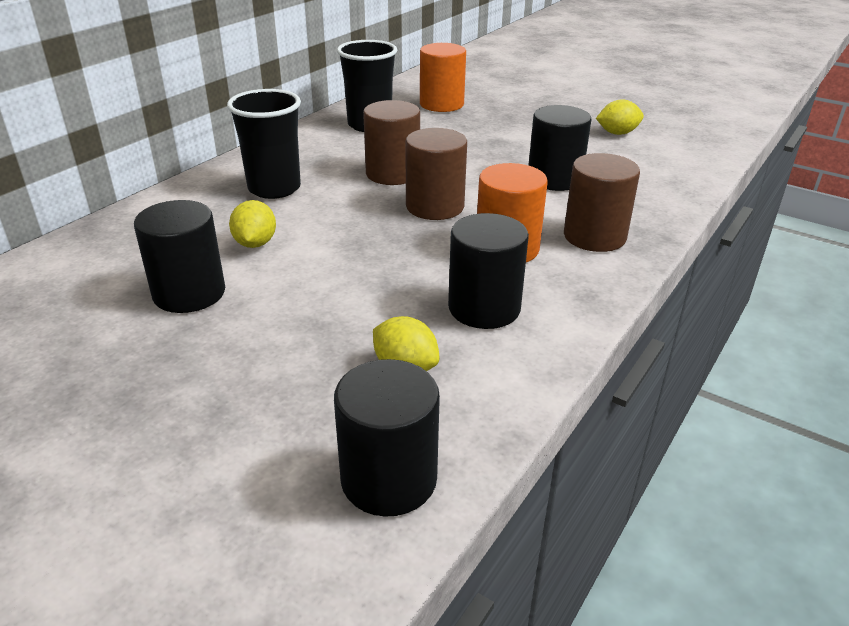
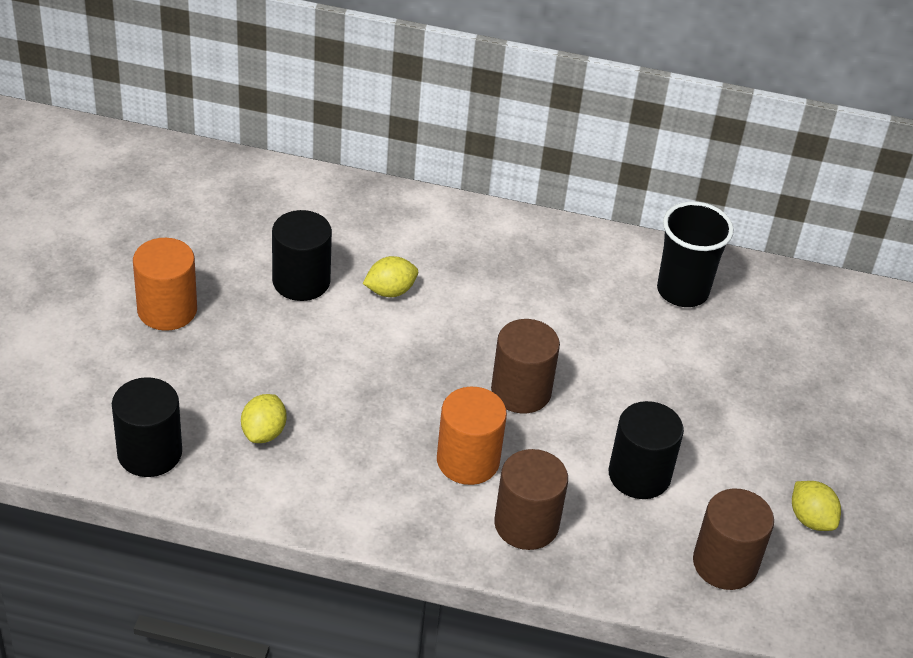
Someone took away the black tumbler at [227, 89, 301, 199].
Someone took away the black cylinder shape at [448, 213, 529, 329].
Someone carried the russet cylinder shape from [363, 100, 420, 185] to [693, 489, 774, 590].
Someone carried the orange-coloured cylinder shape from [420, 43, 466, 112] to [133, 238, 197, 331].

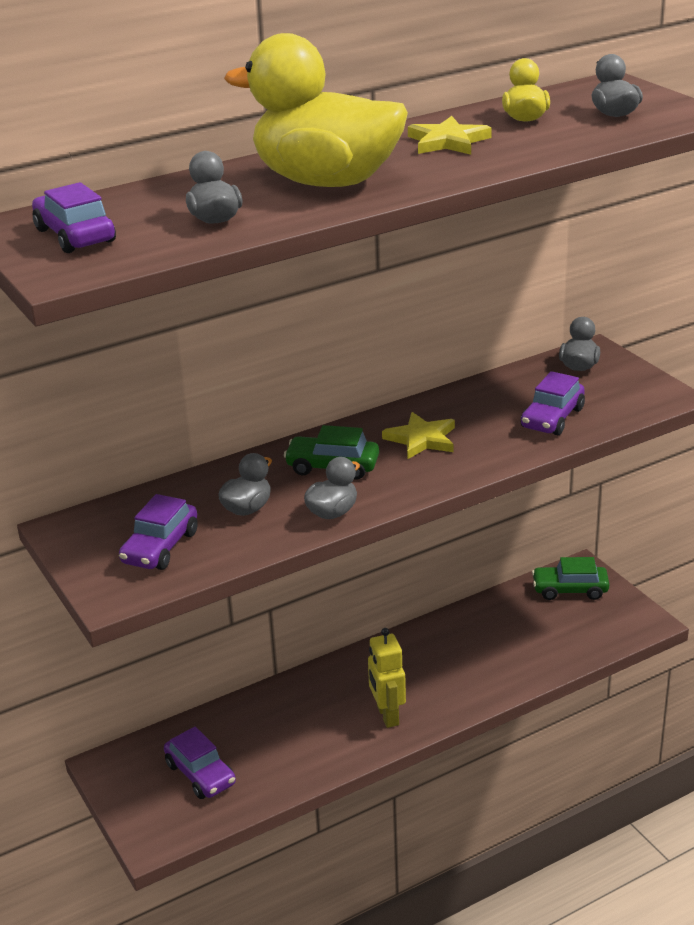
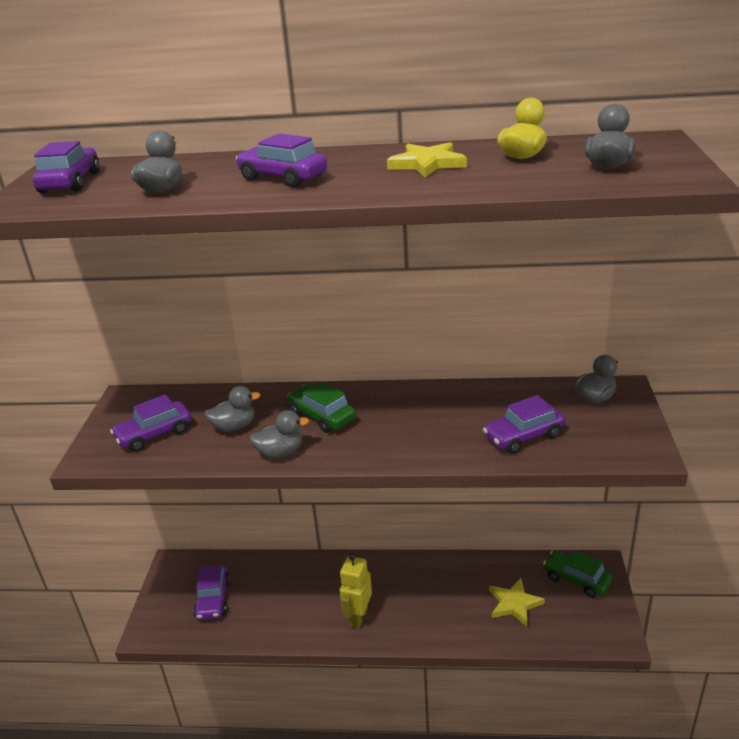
Someone carried the yellow five-pointed star from [382, 412, 455, 459] to [489, 578, 545, 627].
Someone swapped the yellow toy duck at [224, 33, 408, 187] for the royal purple toy car at [236, 133, 327, 188].

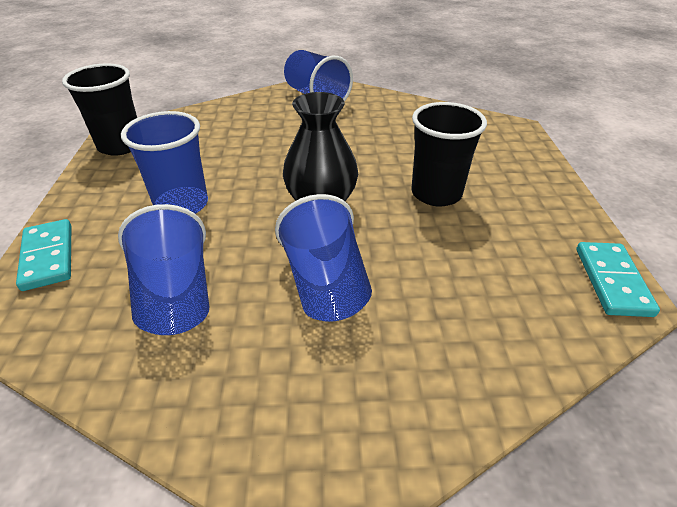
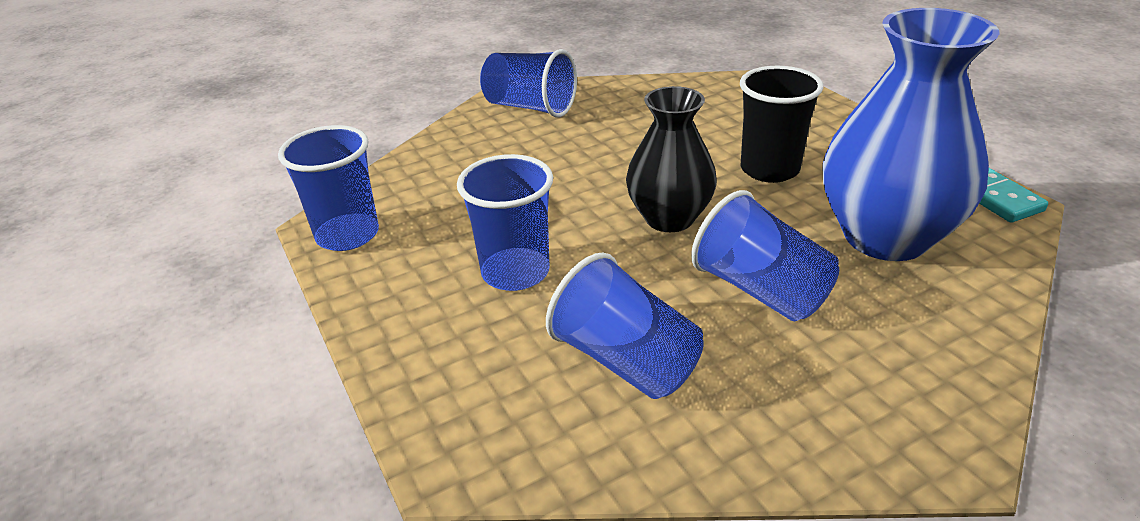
Someone took away the aqua domino piece at [16, 219, 71, 291].
Someone put down the blue tall vase at [822, 8, 1000, 261].
Someone repainted the black tumbler at [62, 63, 137, 156], which became the blue tumbler at [278, 125, 379, 251].

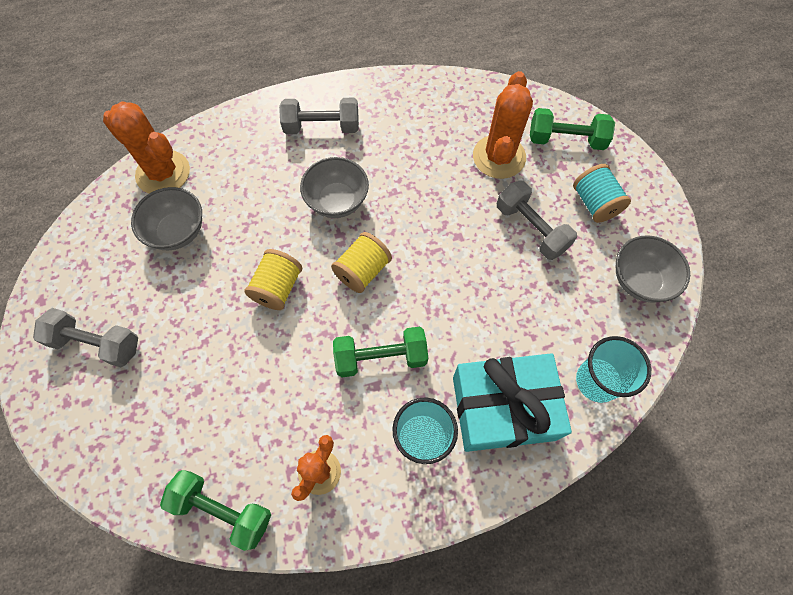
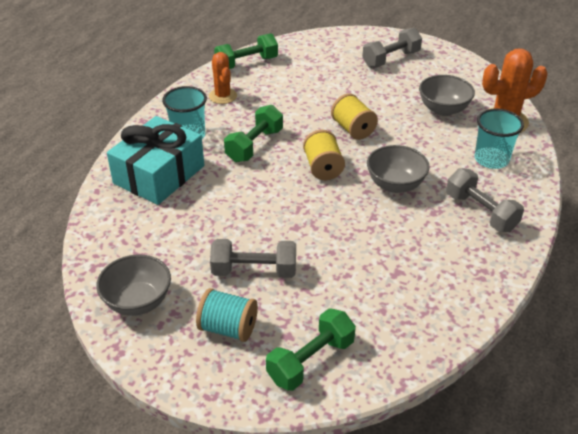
Someone took away the orange-coloured saguaro cactus at [473, 71, 533, 179].
Someone carried the aqua tumbler from [576, 336, 651, 403] to [475, 109, 524, 169].
Someone rotated the grey hand weight at [279, 98, 359, 134] by 75 degrees counterclockwise.

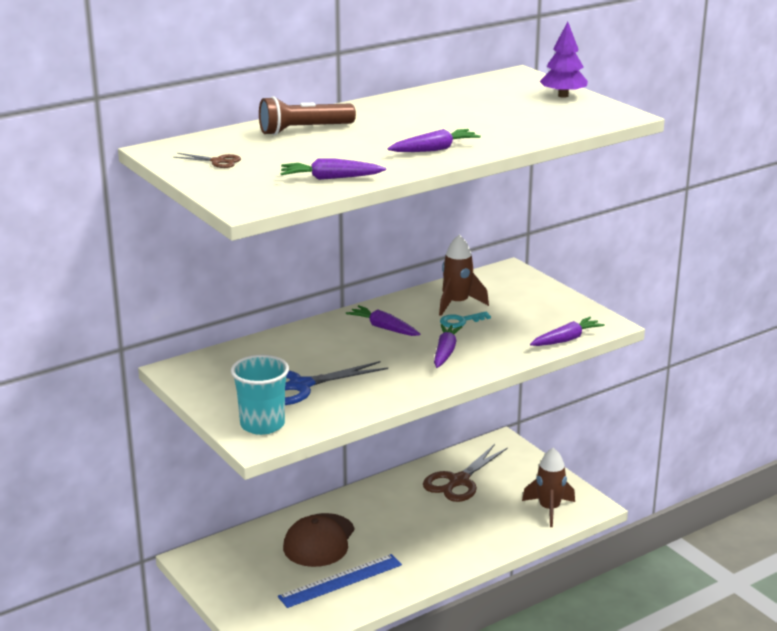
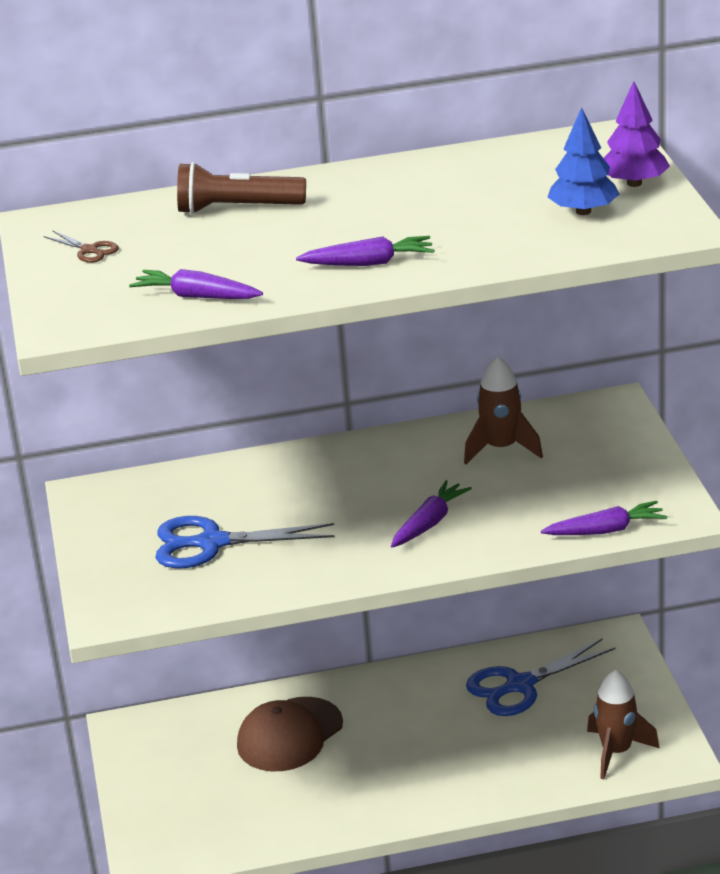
Someone took away the aqua tumbler at [231, 355, 289, 435].
Someone took away the blue ruler at [278, 554, 402, 608].
Someone took away the royal purple carrot at [346, 305, 420, 336].
Someone took away the aqua key at [440, 312, 491, 328].
Someone put down the blue tree at [548, 107, 619, 215].
Someone repainted the russet scissors at [423, 444, 508, 502], which became the blue scissors at [466, 639, 616, 716].

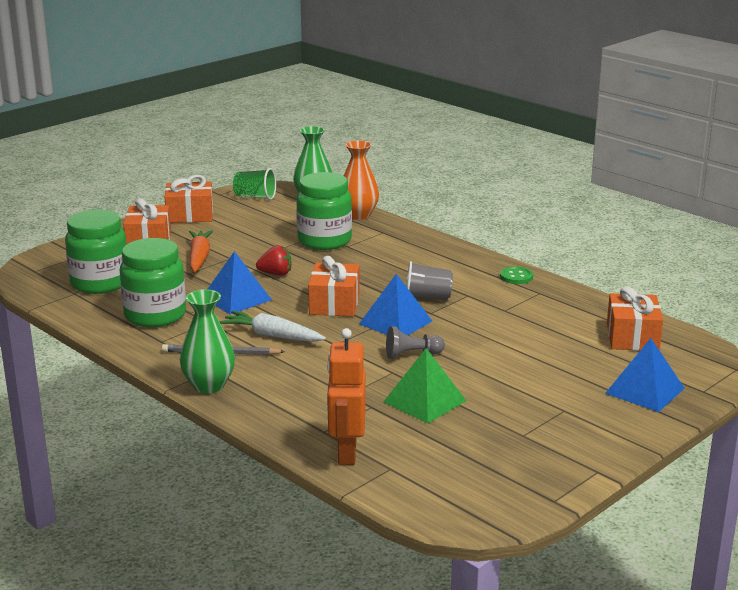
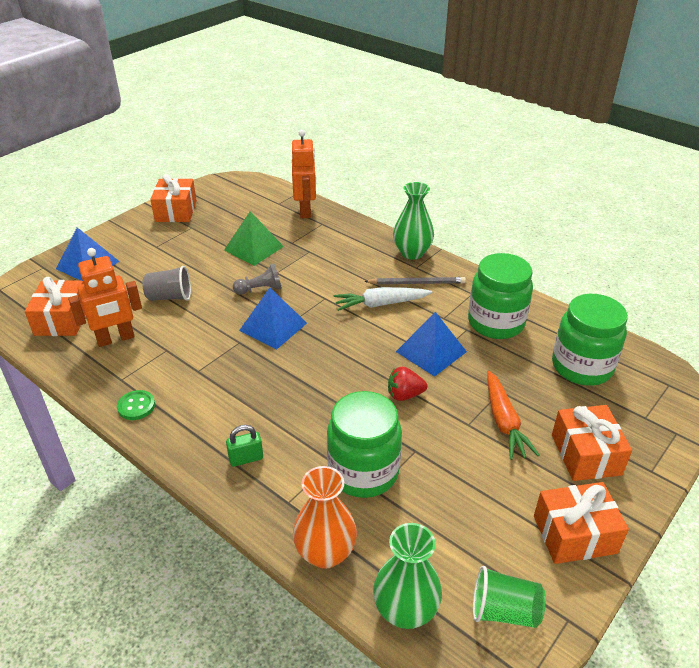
Someone put down the orange-coloured toy robot at [68, 248, 142, 347].
Someone put down the leaf-green lock at [226, 425, 263, 467].
Someone carried the orange-coloured present from [308, 256, 359, 317] to [150, 174, 197, 222].
Someone carried the grey tumbler from [406, 261, 453, 300] to [142, 266, 191, 301].
Someone rotated the snow-white carrot at [219, 311, 326, 342] by 150 degrees clockwise.

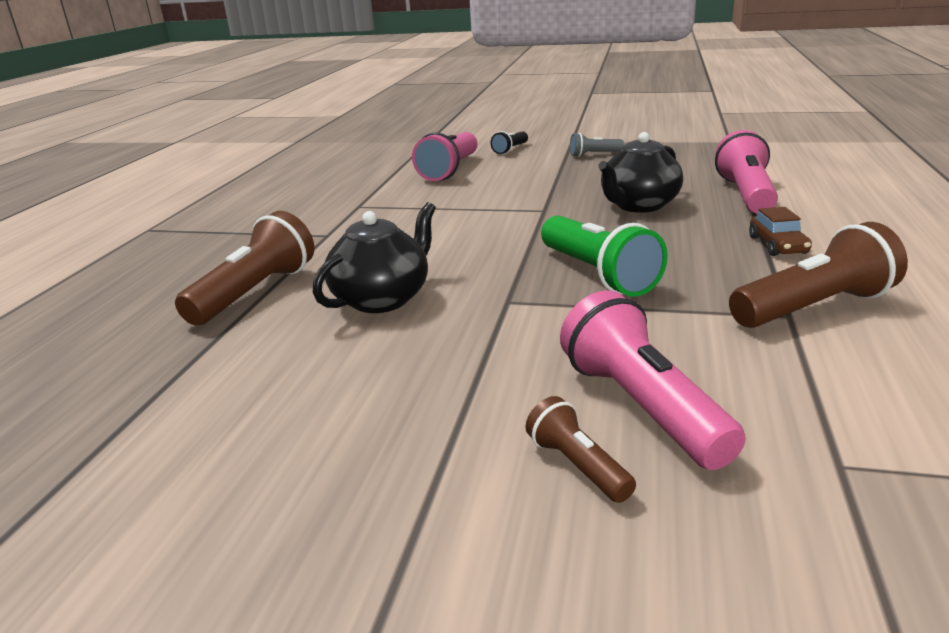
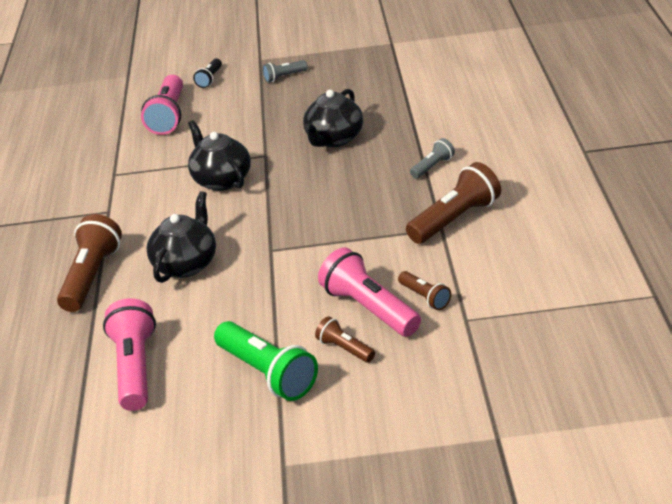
Someone put down the black teapot at [188, 120, 251, 191].
Someone put down the russet flashlight at [398, 271, 451, 310].
Someone carried the leaf-green flashlight from [541, 216, 668, 297] to [214, 321, 318, 401].
Someone carried the rose-pink flashlight from [715, 130, 778, 214] to [103, 298, 156, 411].
Someone swapped the russet toy car at [749, 207, 812, 256] for the grey flashlight at [410, 138, 455, 179].

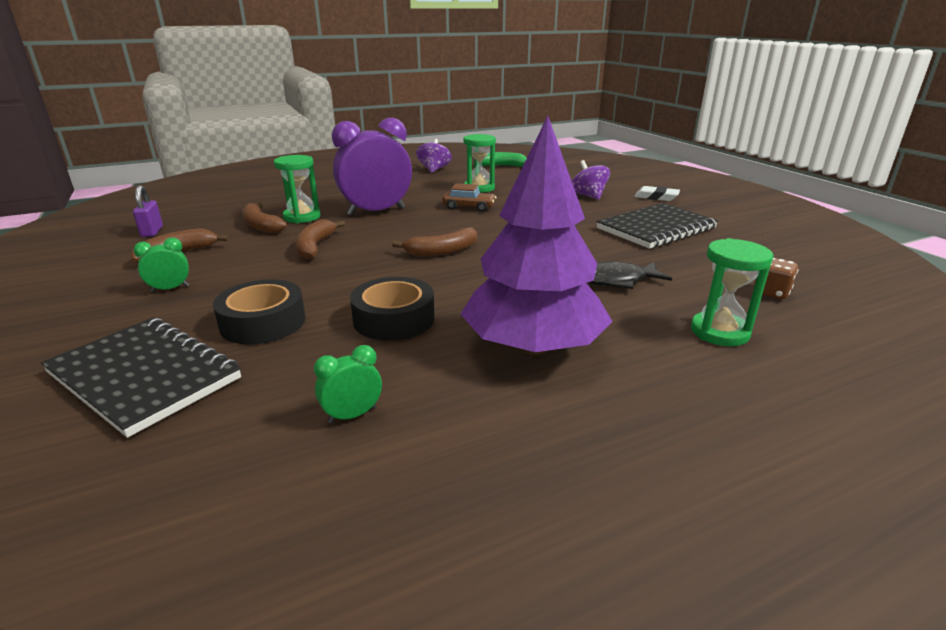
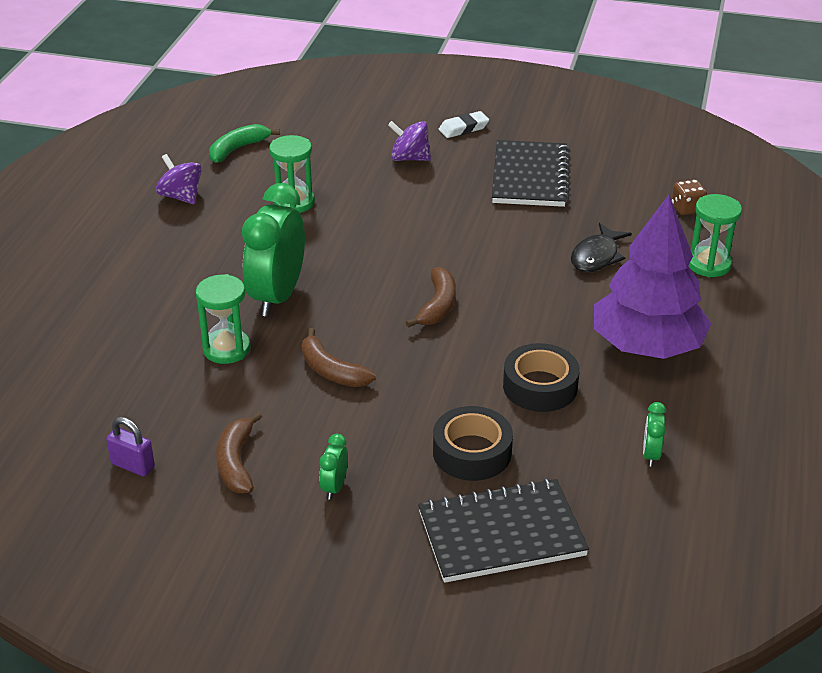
Someone took away the russet banana at [242, 203, 287, 234].
Someone took away the russet toy car at [443, 183, 496, 212].
Someone repainted the royal purple clock at [332, 118, 412, 216], which became the leaf-green clock at [242, 183, 305, 317].

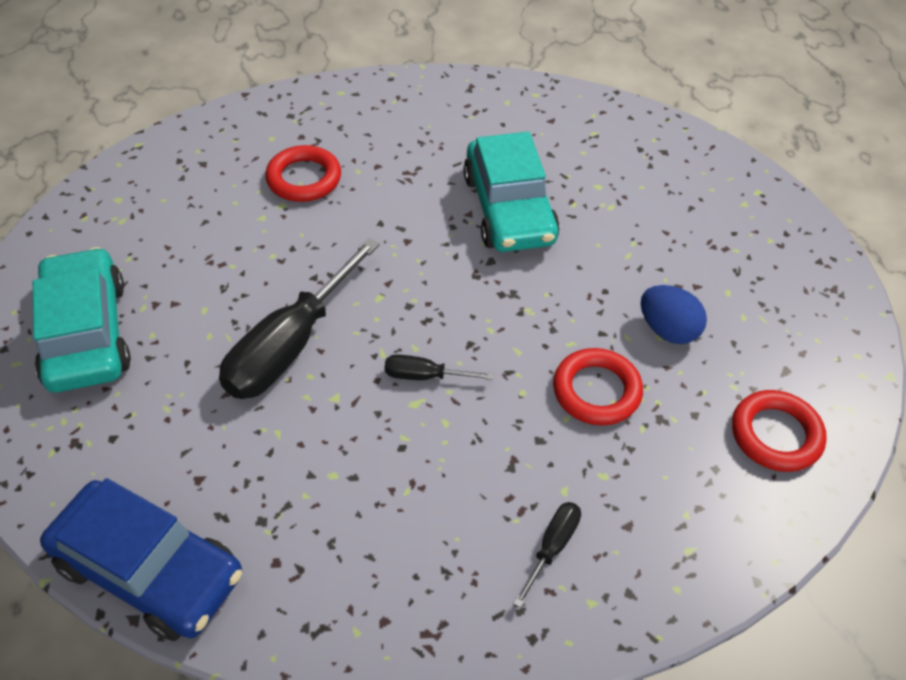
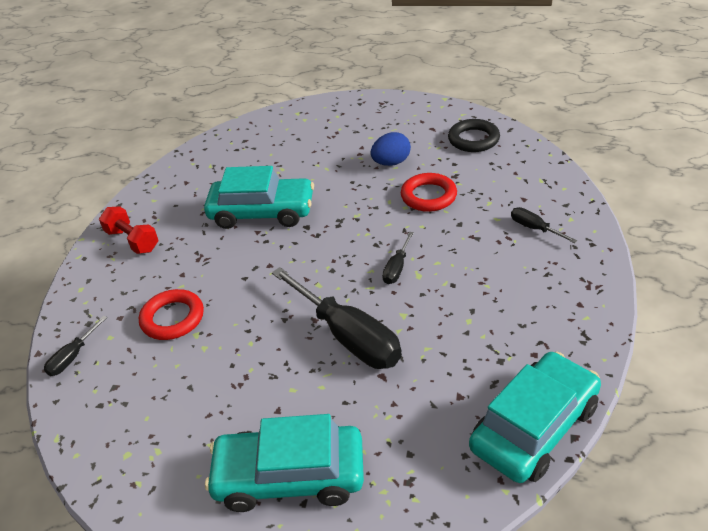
Someone put down the black hand screwdriver at [44, 316, 107, 376].
Someone put down the red hand weight at [99, 206, 158, 254].
Someone repainted the blue toy car at [40, 478, 242, 641], which became the aqua toy car at [469, 352, 601, 483].
Someone repainted the red ring at [732, 390, 827, 472], which became the black ring at [448, 119, 500, 152].

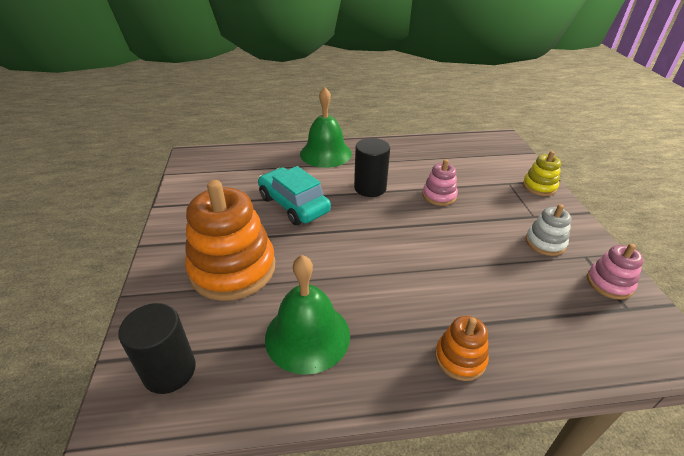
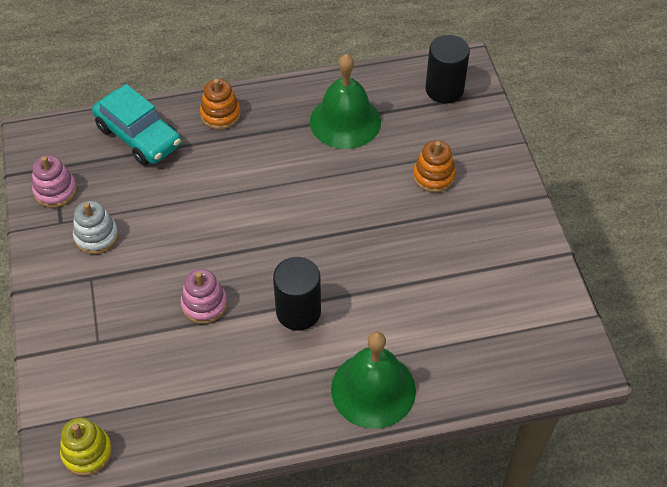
Someone carried the aqua toy car from [258, 166, 331, 225] to [92, 84, 181, 166].
Someone carried the yellow stacking rings from [523, 151, 561, 196] to [60, 418, 112, 476].
Someone scaled the orange-coloured stacking rings at [185, 180, 275, 301] by 0.49.

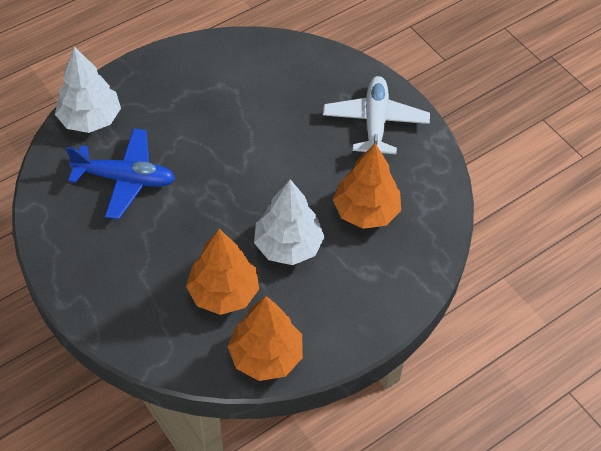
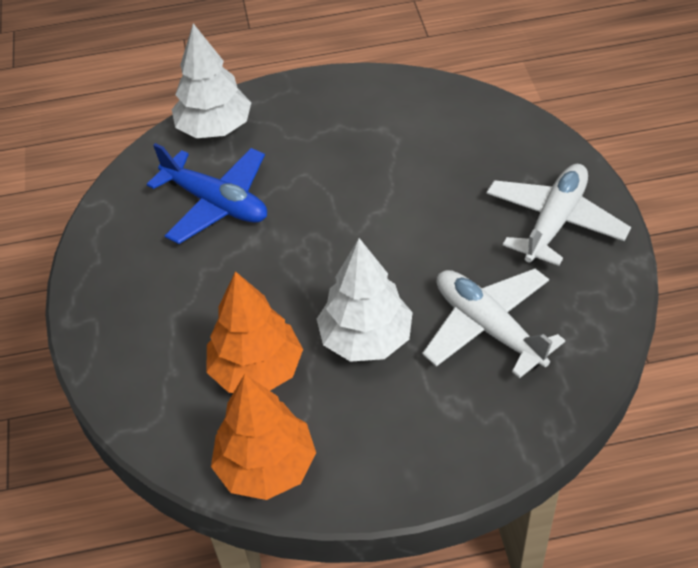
Someone swapped the orange-coloured tree at [333, 143, 401, 229] for the snow-white aeroplane at [422, 269, 565, 378].

